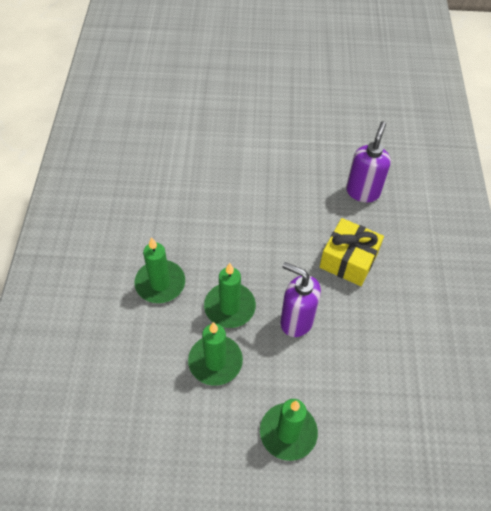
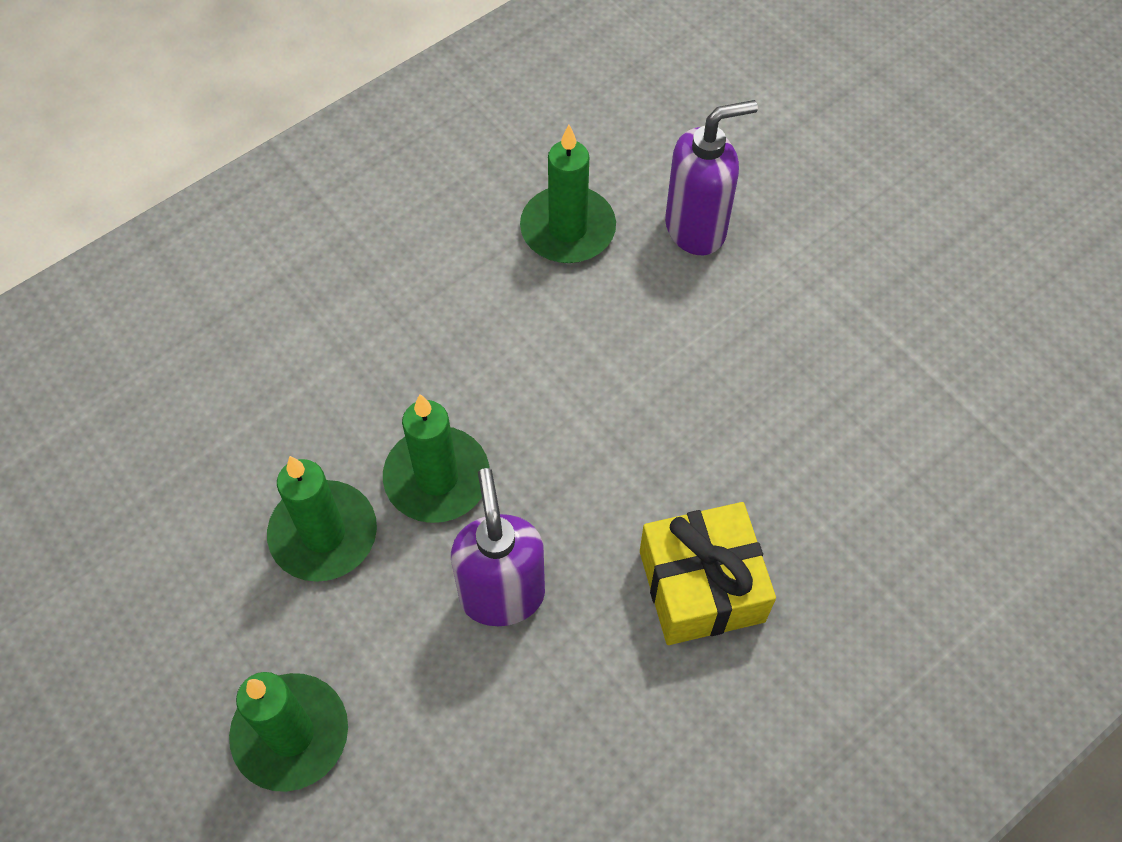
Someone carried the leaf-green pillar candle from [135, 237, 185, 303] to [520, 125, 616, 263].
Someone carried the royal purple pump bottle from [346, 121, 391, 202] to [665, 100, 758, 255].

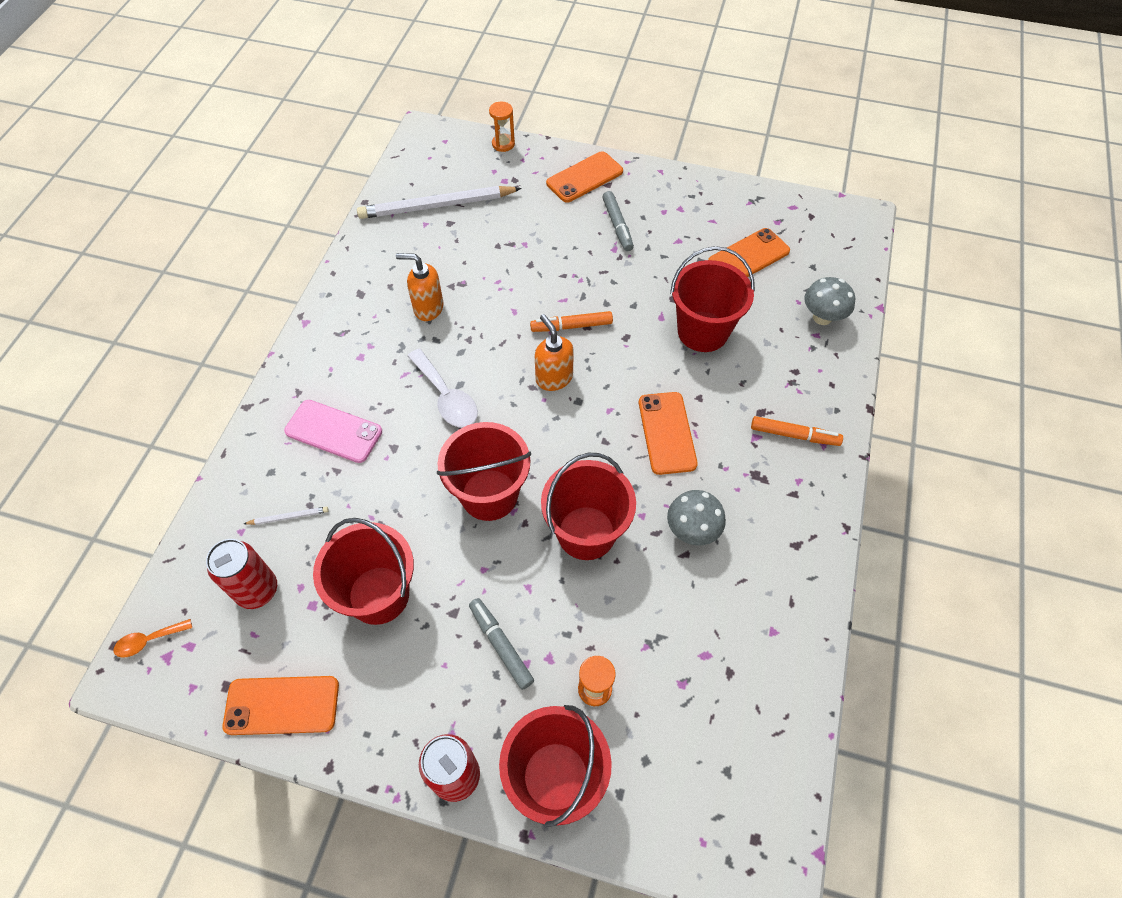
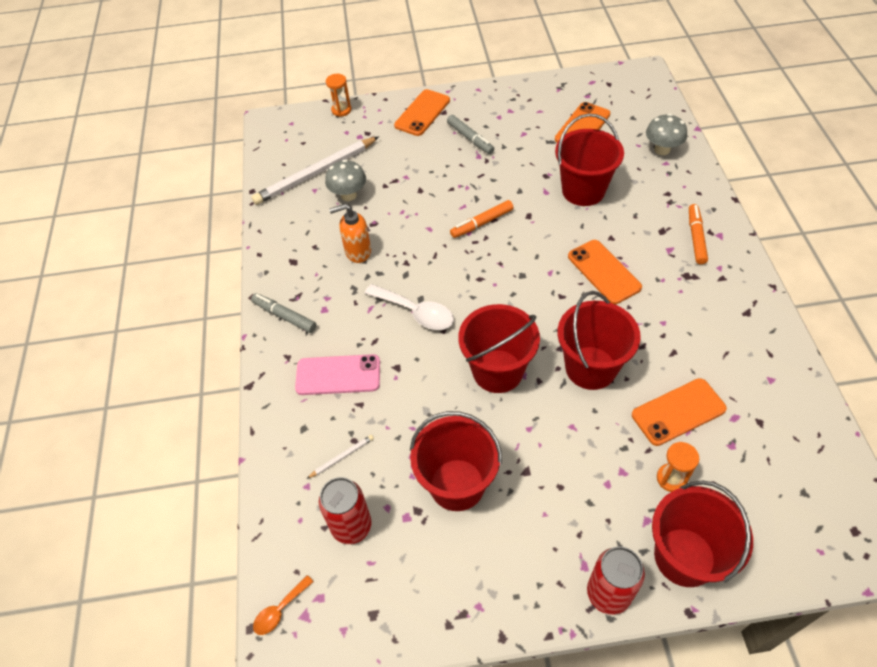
Someone took away the orange-coloured pump bottle at [534, 314, 574, 391].
Someone carried the orange-coloured smartphone from [223, 676, 339, 735] to [632, 378, 727, 446].
Someone carried the grey felt pen from [469, 598, 534, 690] to [251, 293, 317, 333].
Someone carried the grey fungus from [667, 490, 726, 545] to [325, 160, 366, 201].
Someone rotated the orange-coloured felt pen at [751, 416, 843, 446] by 75 degrees counterclockwise.

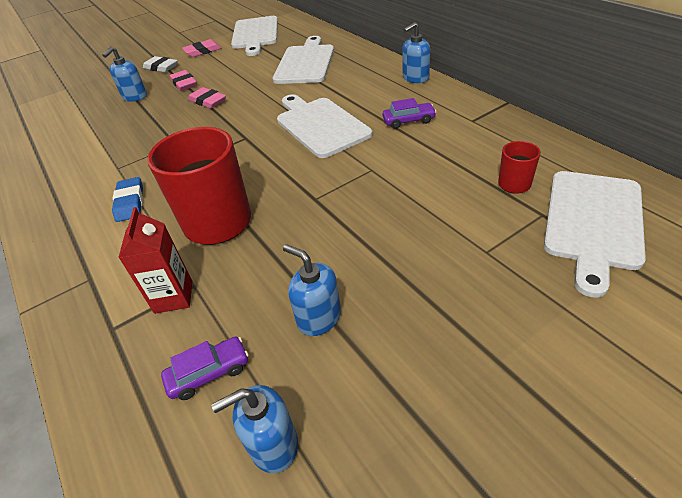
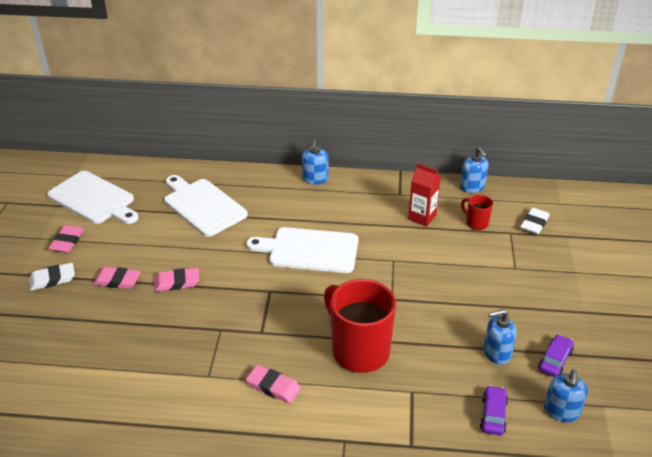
Someone carried the blue pump bottle from [102, 47, 147, 102] to [460, 147, 489, 193].
Someone carried the red milk carton from [118, 207, 192, 314] to [408, 164, 441, 227].
Someone carried the royal purple toy car from [382, 98, 436, 129] to [538, 334, 574, 377].
Someone swapped the snow-white chopping board at [544, 171, 646, 298] for the snow-white gum eraser at [520, 208, 550, 235].
Someone repainted the blue gum eraser at [112, 177, 143, 222], which became the rose-pink gum eraser at [246, 365, 301, 403].

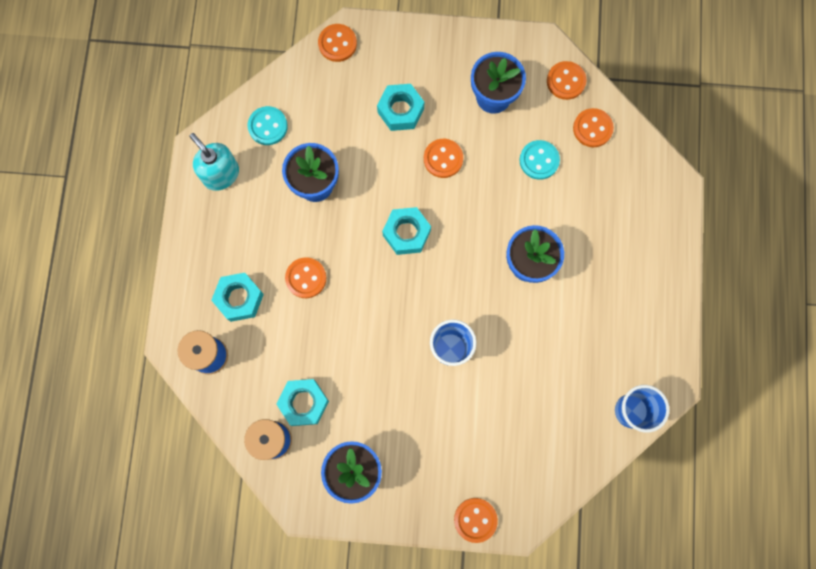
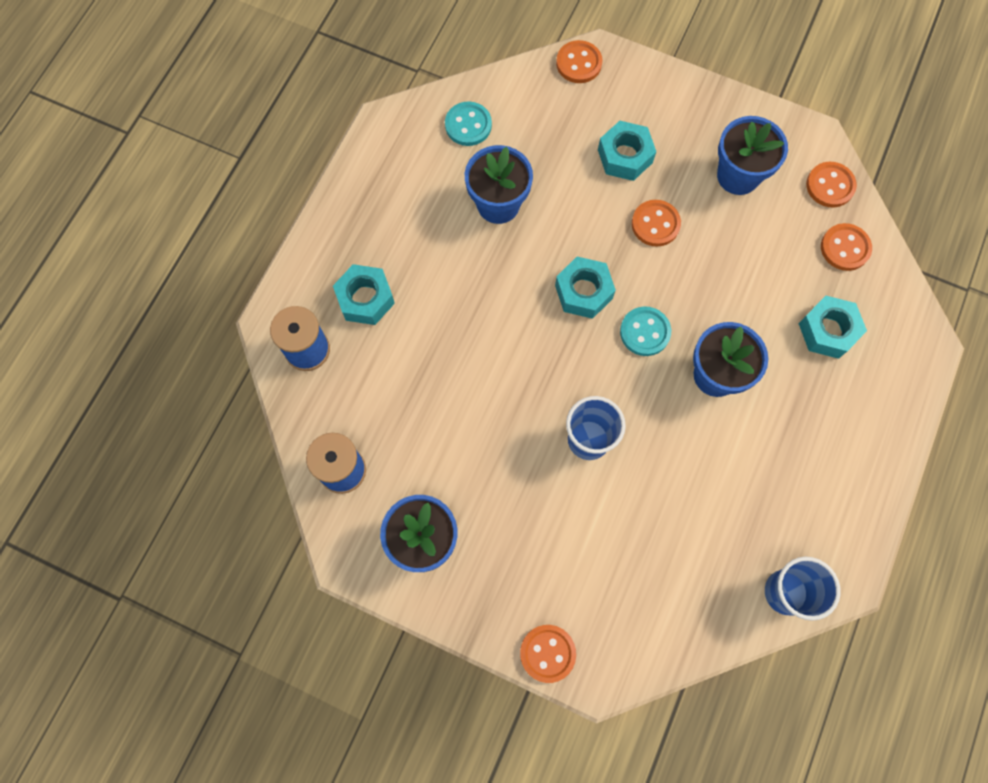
Someone took away the aqua pump bottle at [189, 133, 239, 191].
Someone took away the orange-coloured sewing button at [285, 257, 326, 298].
Someone carried the aqua hexagon nut from [276, 379, 329, 426] to [799, 296, 867, 359].
Someone carried the aqua sewing button from [520, 140, 560, 180] to [620, 307, 671, 356].

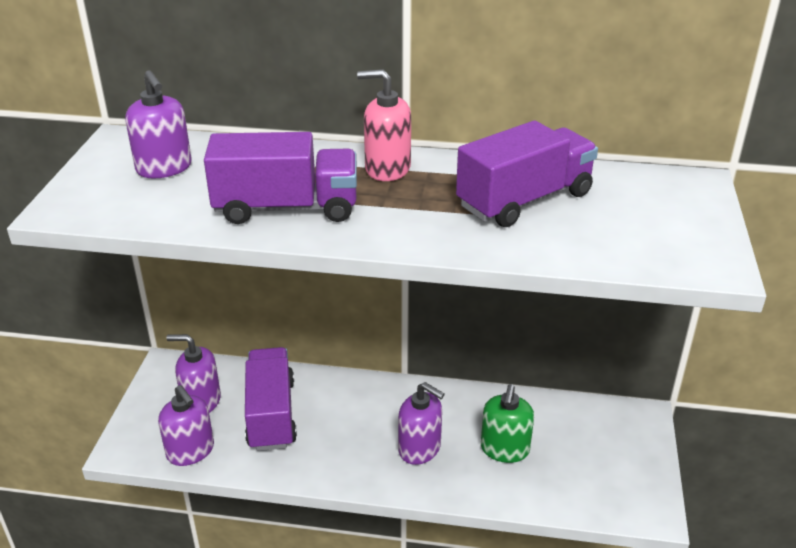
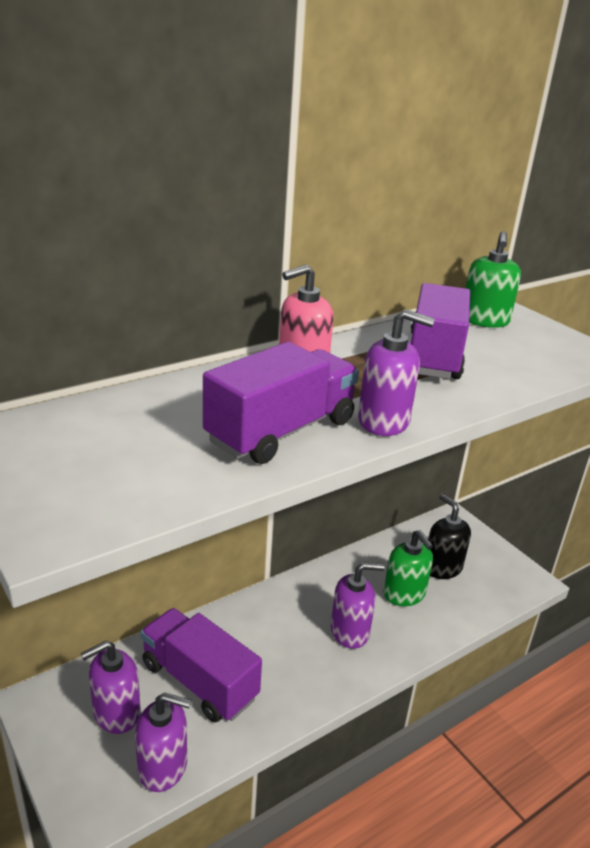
Someone put down the black pump bottle at [428, 494, 471, 579].
Someone put down the leaf-green pump bottle at [466, 231, 521, 328].
Someone carried the royal purple pump bottle from [125, 70, 192, 178] to [358, 309, 435, 436].

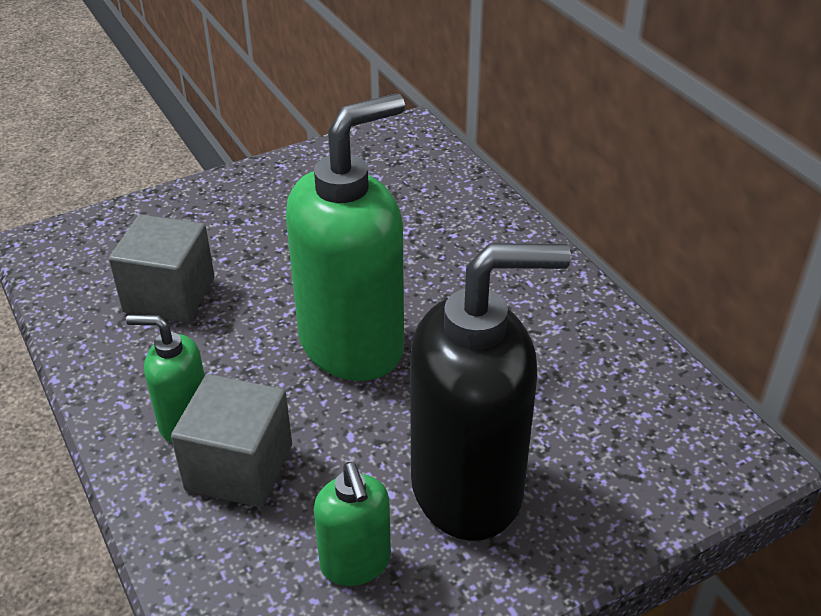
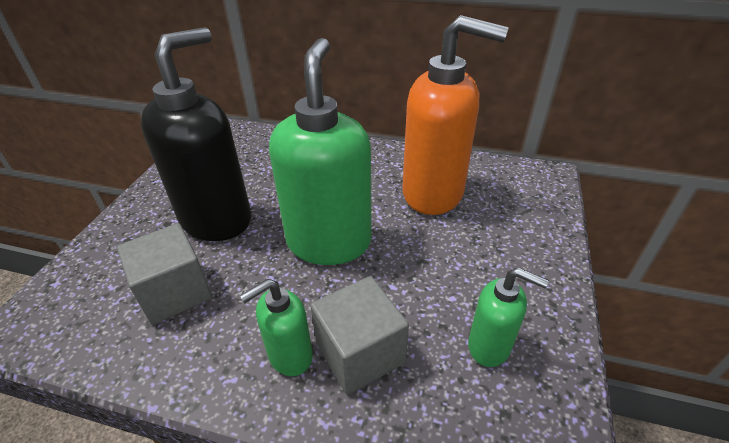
Someone put down the orange-coloured pump bottle at [402, 15, 509, 215].
Someone carried the black pump bottle from [410, 243, 571, 541] to [141, 27, 251, 241].

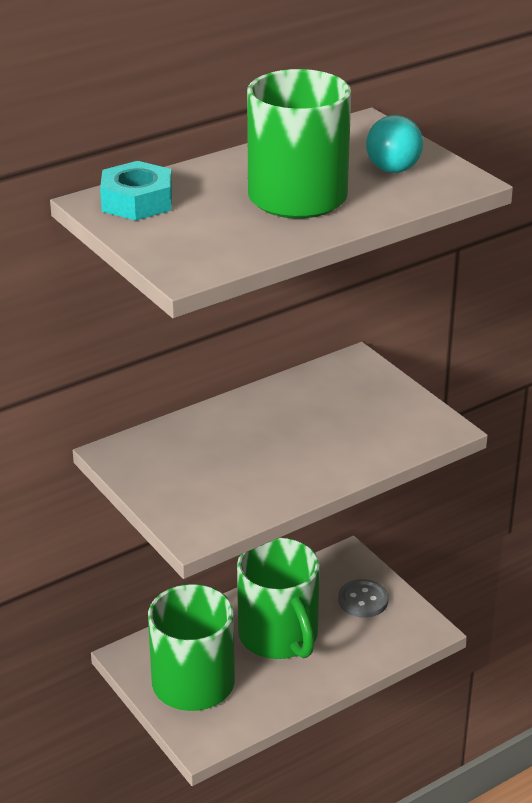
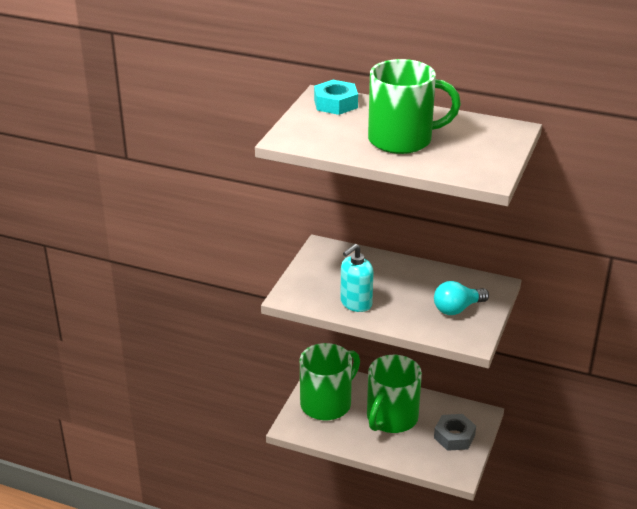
Someone put down the aqua pump bottle at [340, 244, 374, 312].
Someone carried the aqua light bulb from [366, 115, 423, 173] to [434, 281, 489, 315].
Someone swapped the grey sewing button at [338, 579, 388, 618] for the grey hexagon nut at [434, 414, 476, 451].

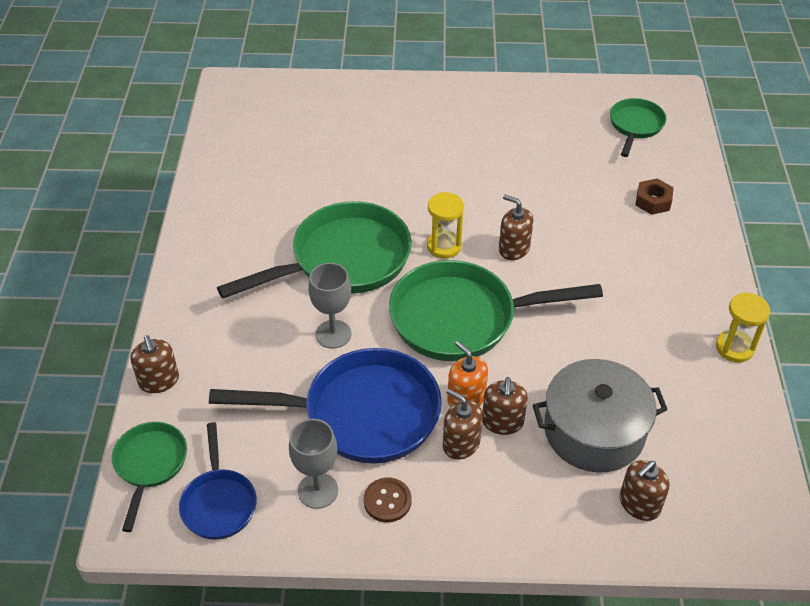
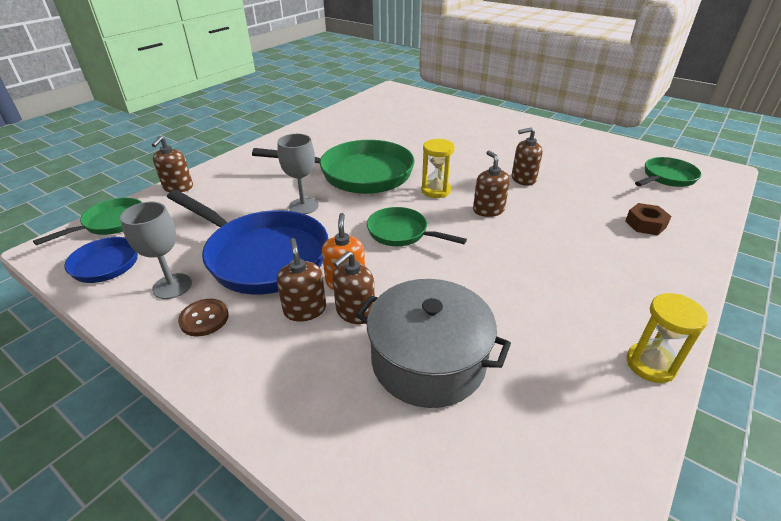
Someone carried the russet pump bottle from [620, 460, 669, 521] to [512, 127, 543, 186].
Someone scaled the leaf-green pan at [389, 260, 603, 361] by 0.54.

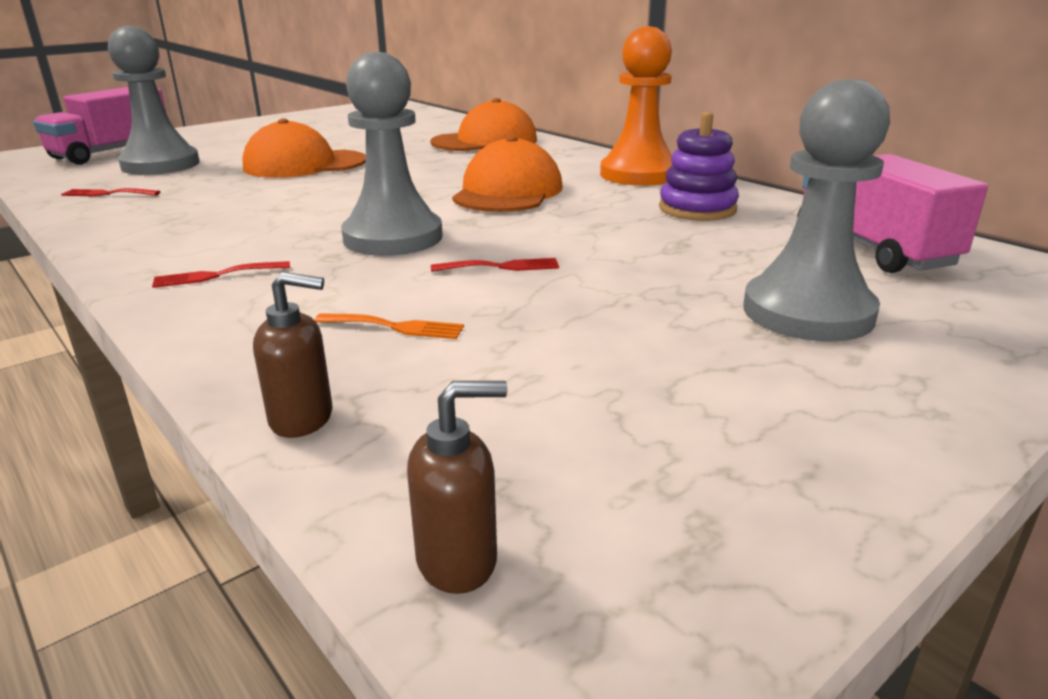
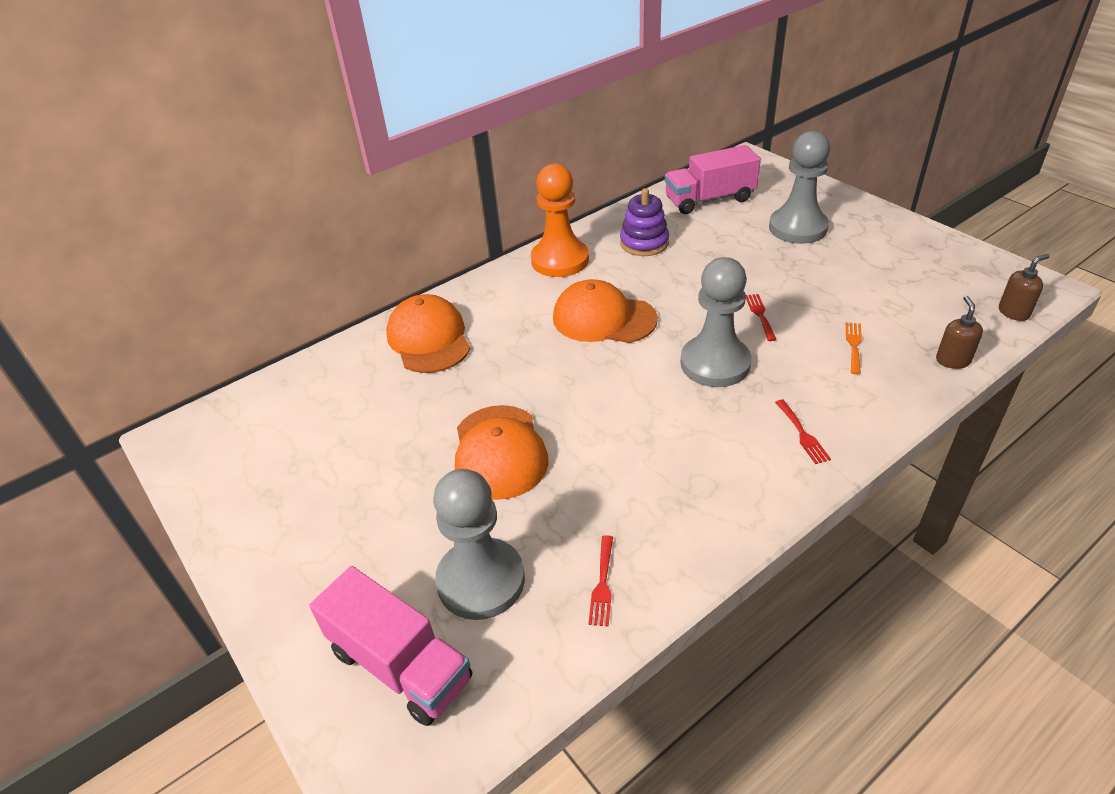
Someone rotated the russet pump bottle at [407, 381, 507, 594] by 75 degrees clockwise.

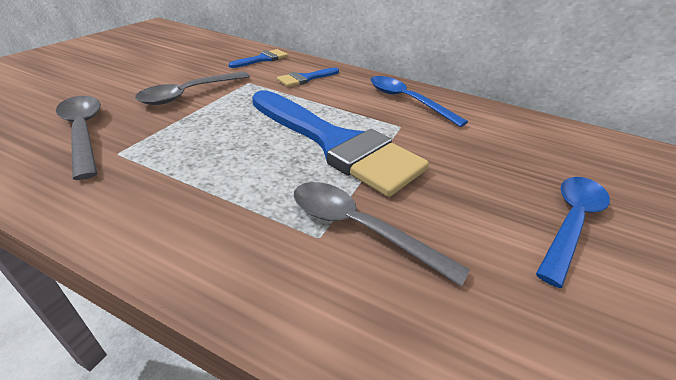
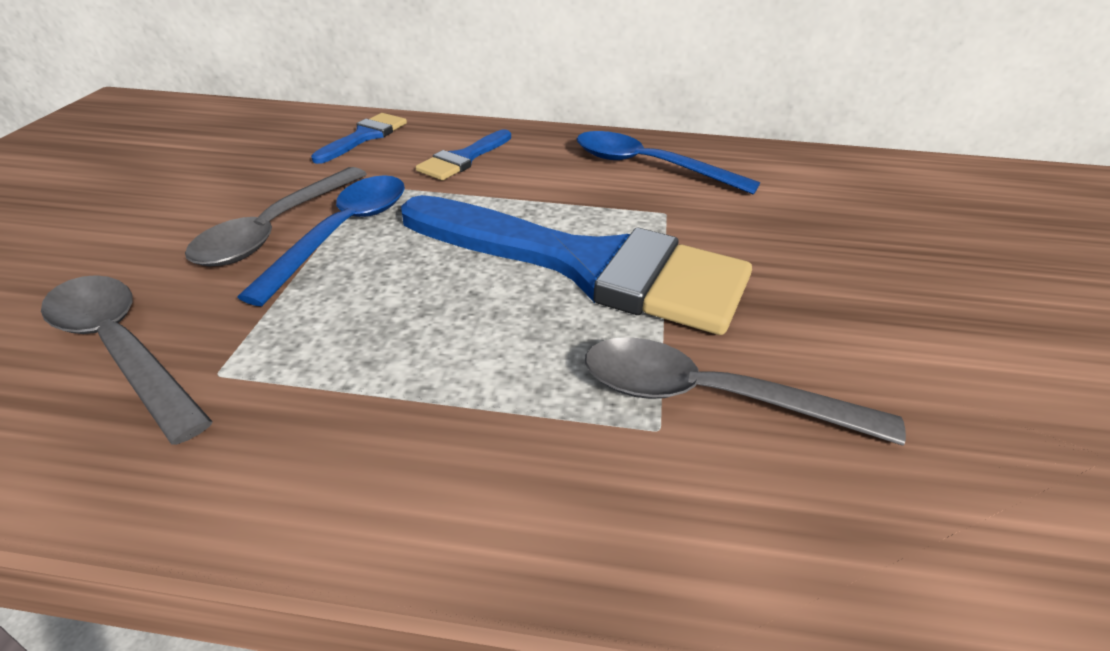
Someone carried the blue teaspoon from [536, 177, 610, 288] to [237, 175, 405, 306].

